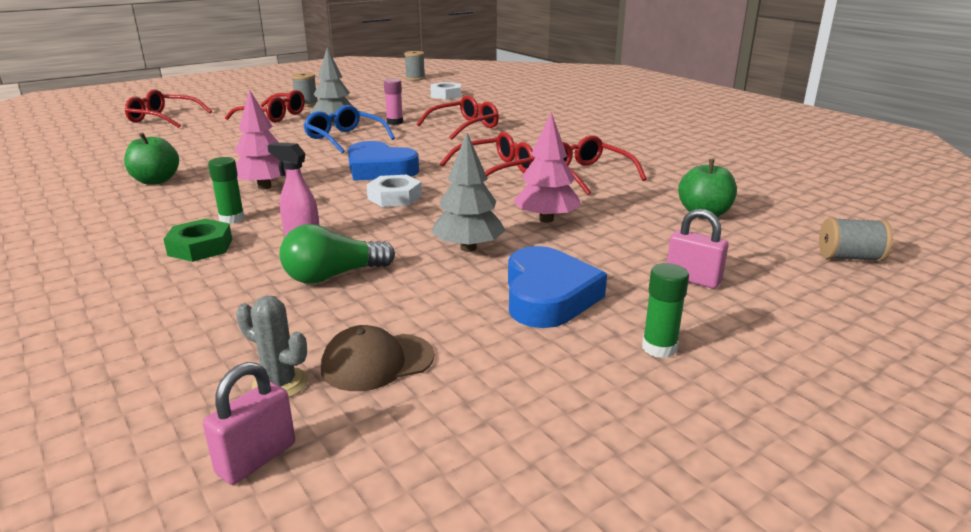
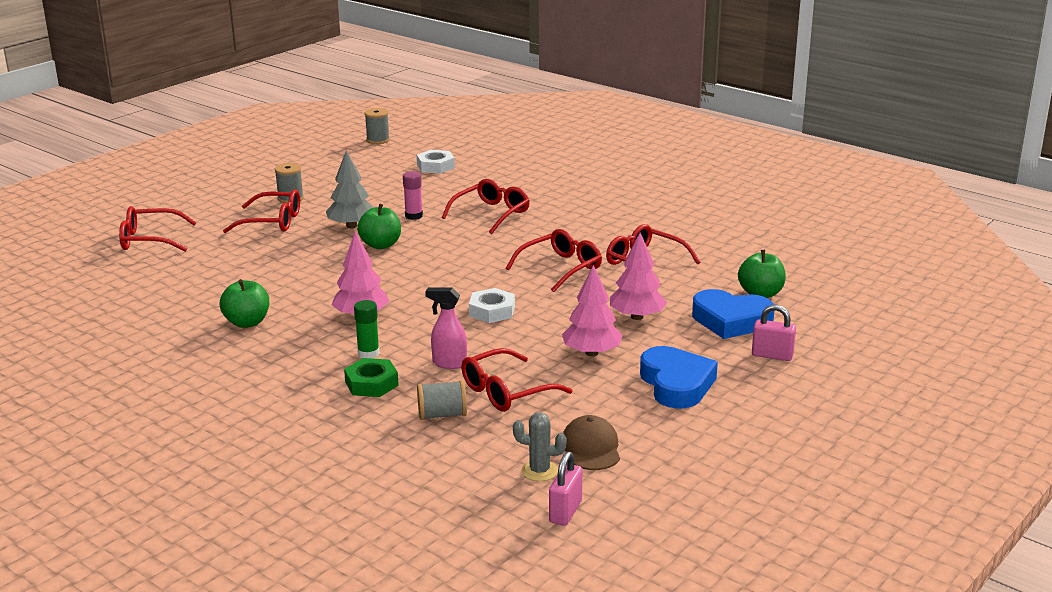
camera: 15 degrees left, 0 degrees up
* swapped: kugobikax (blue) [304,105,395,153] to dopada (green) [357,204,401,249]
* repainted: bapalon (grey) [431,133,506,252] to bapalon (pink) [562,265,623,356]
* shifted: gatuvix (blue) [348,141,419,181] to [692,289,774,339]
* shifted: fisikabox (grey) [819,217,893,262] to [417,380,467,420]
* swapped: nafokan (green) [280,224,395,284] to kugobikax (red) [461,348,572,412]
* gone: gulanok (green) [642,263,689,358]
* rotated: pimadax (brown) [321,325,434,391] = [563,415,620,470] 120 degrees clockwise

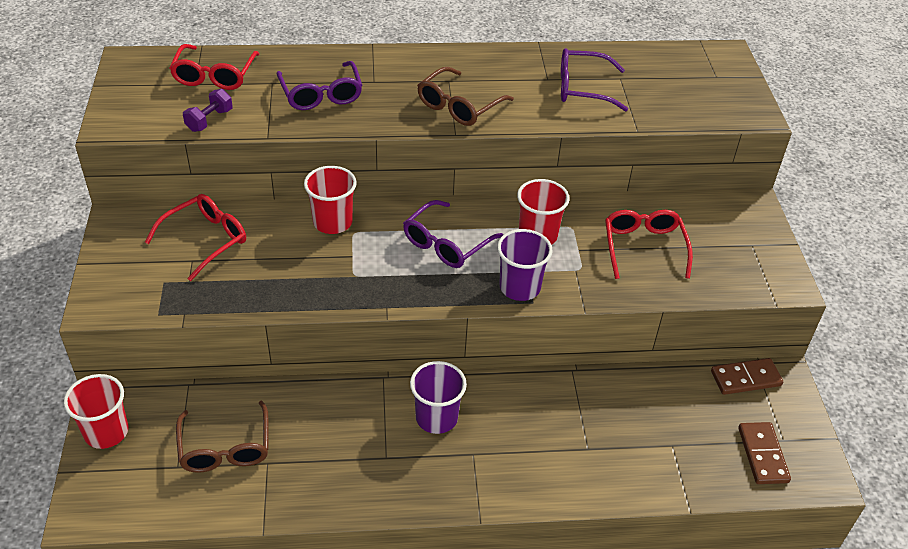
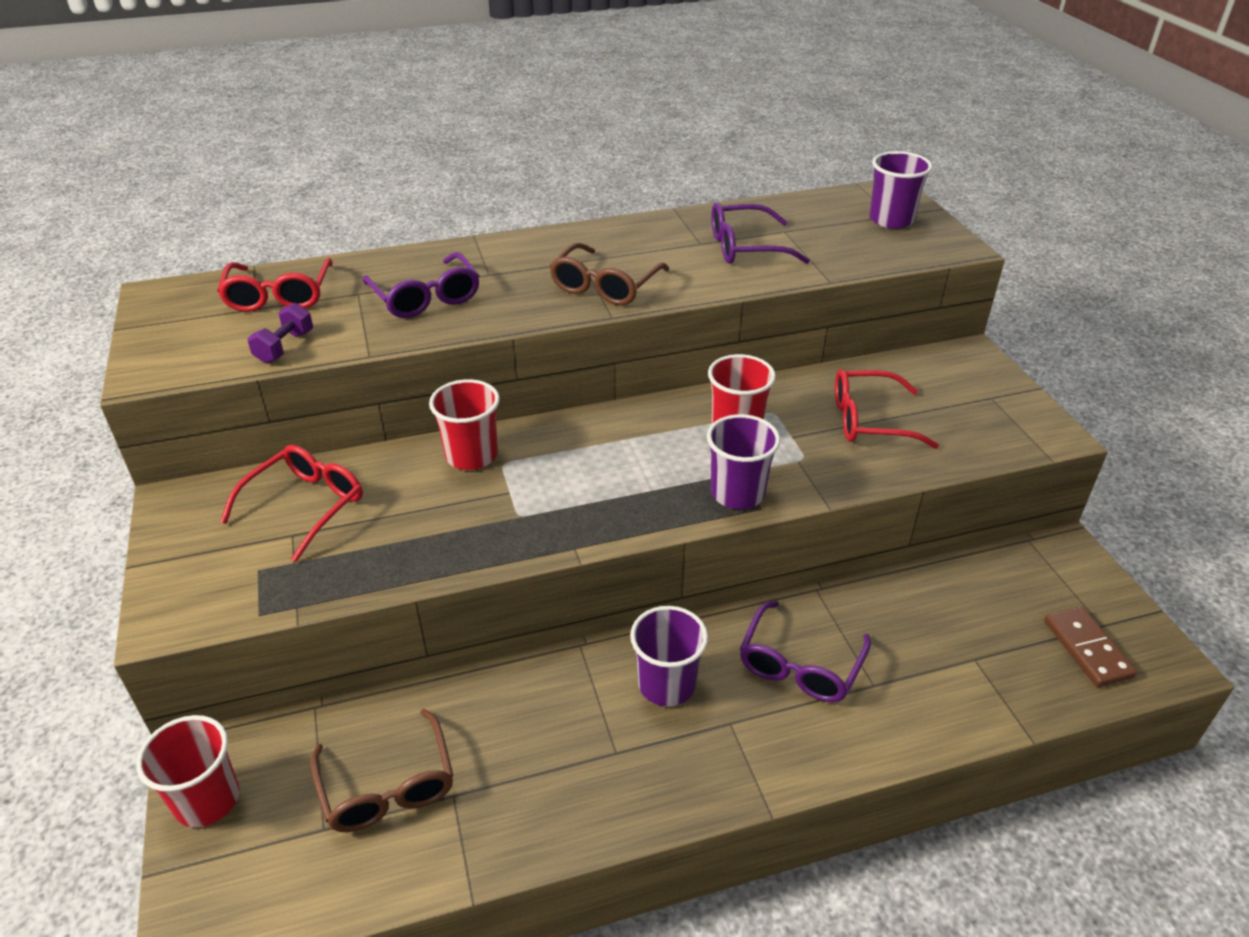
camera: 10 degrees left, 5 degrees down
* shifted: kugobikax (purple) [403,200,503,268] to [740,601,871,702]
* rotated: kugobikax (red) [605,210,693,279] = [835,369,939,449] 75 degrees counterclockwise
* gone: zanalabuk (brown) [711,358,783,395]
* new: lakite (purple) [869,151,932,229]

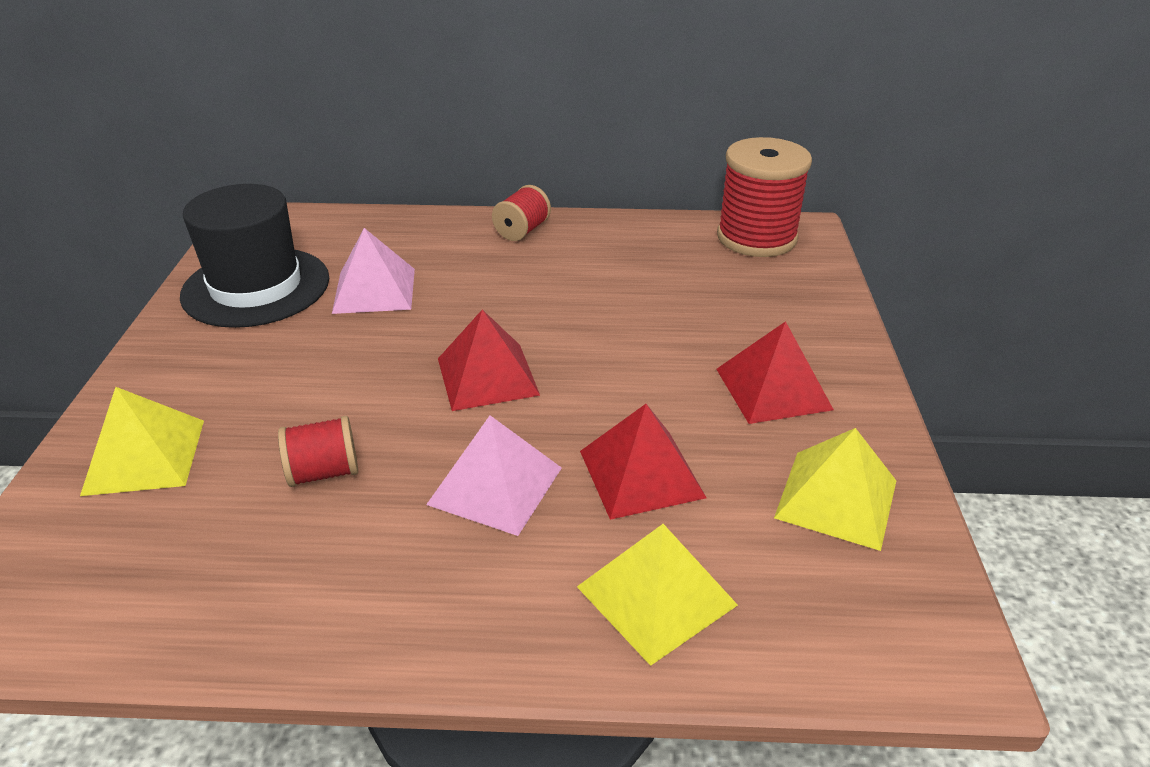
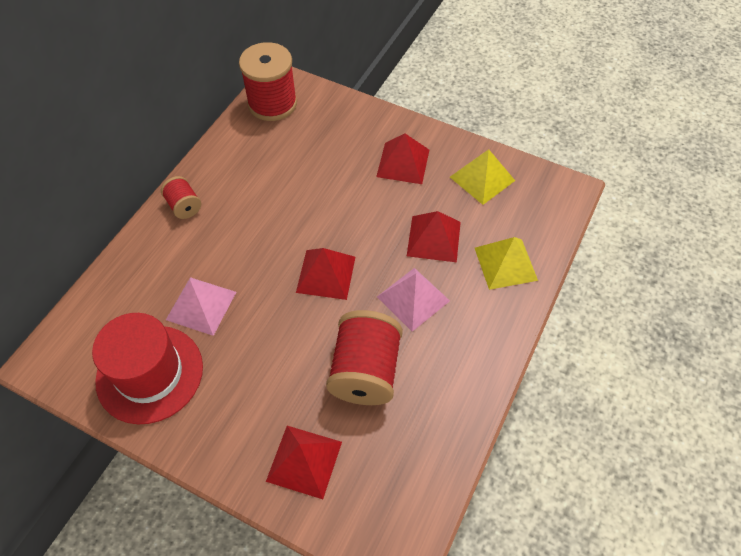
camera: 65 degrees left, 20 degrees up
* repainted: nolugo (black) [180,184,329,328] to nolugo (red) [92,313,203,424]
* repainted: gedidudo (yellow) [80,387,204,496] to gedidudo (red) [266,426,342,499]
* scaled: fisikabox (red) [278,416,358,487] = [326,310,403,405] x1.92

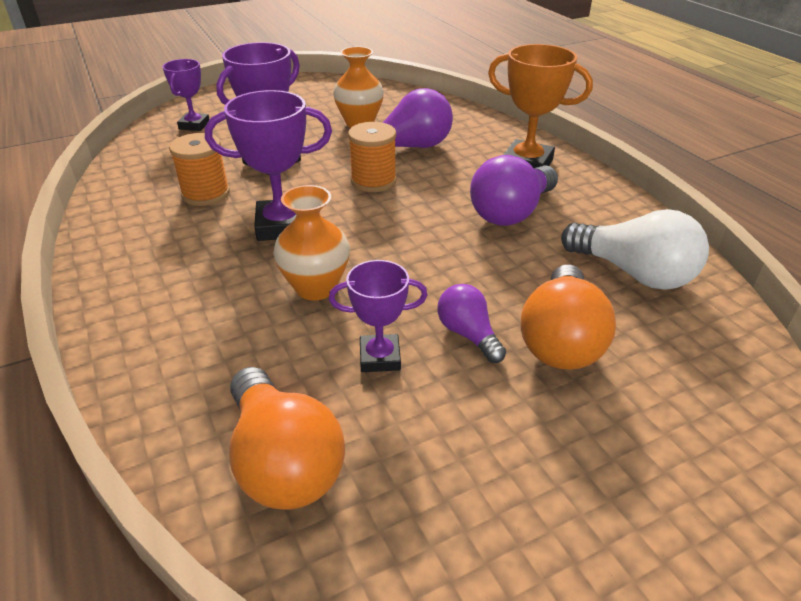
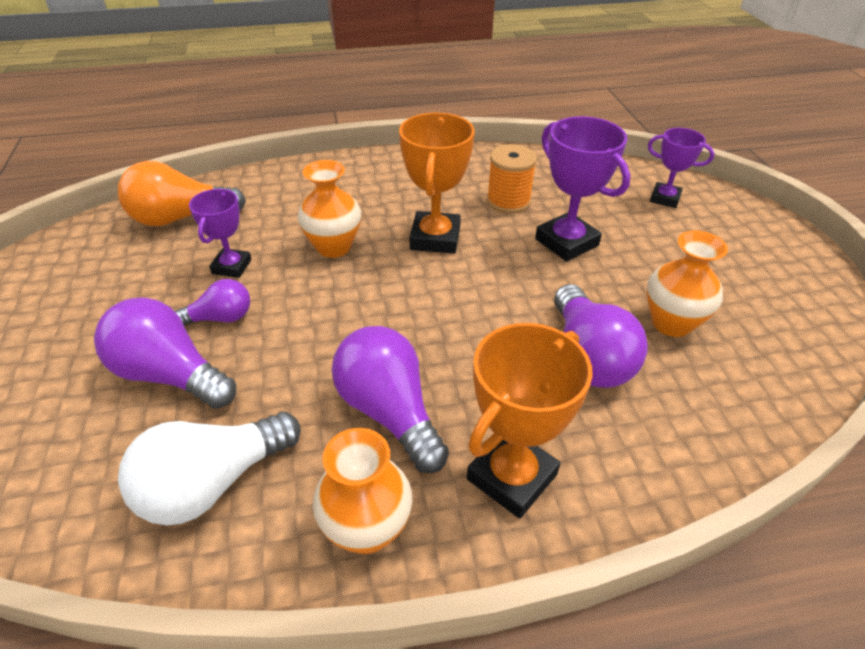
camera: 105 degrees right, 5 degrees up
* repainted: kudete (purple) [205,90,332,241] to kudete (orange) [399,113,475,254]
* gone: fisikabox (orange) [348,122,397,192]
* repainted: nafokan (orange) [521,265,616,370] to nafokan (purple) [94,297,236,409]
* new: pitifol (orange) [313,428,412,554]

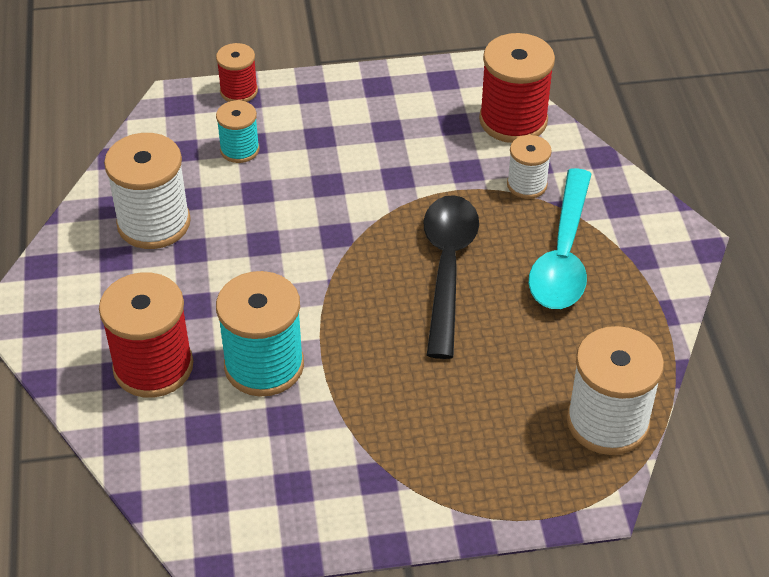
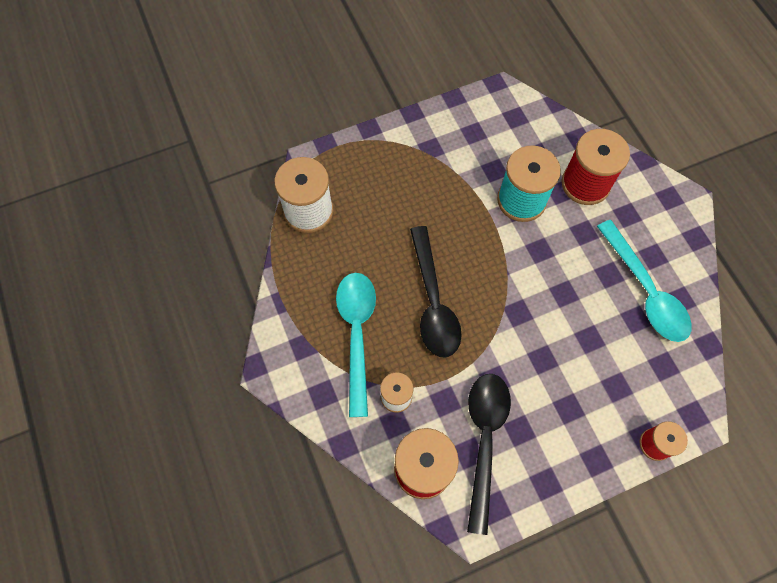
camera: 165 degrees right, 20 degrees up
* gone: fisikabox (turquoise) [216,100,260,163]
* swapped: fisikabox (white) [104,133,191,249] to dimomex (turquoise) [597,220,692,342]
* new: dimomex (black) [467,374,511,535]

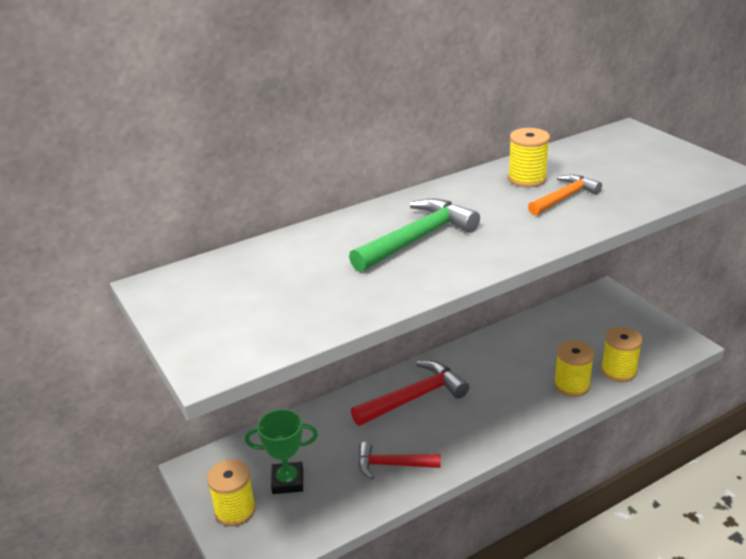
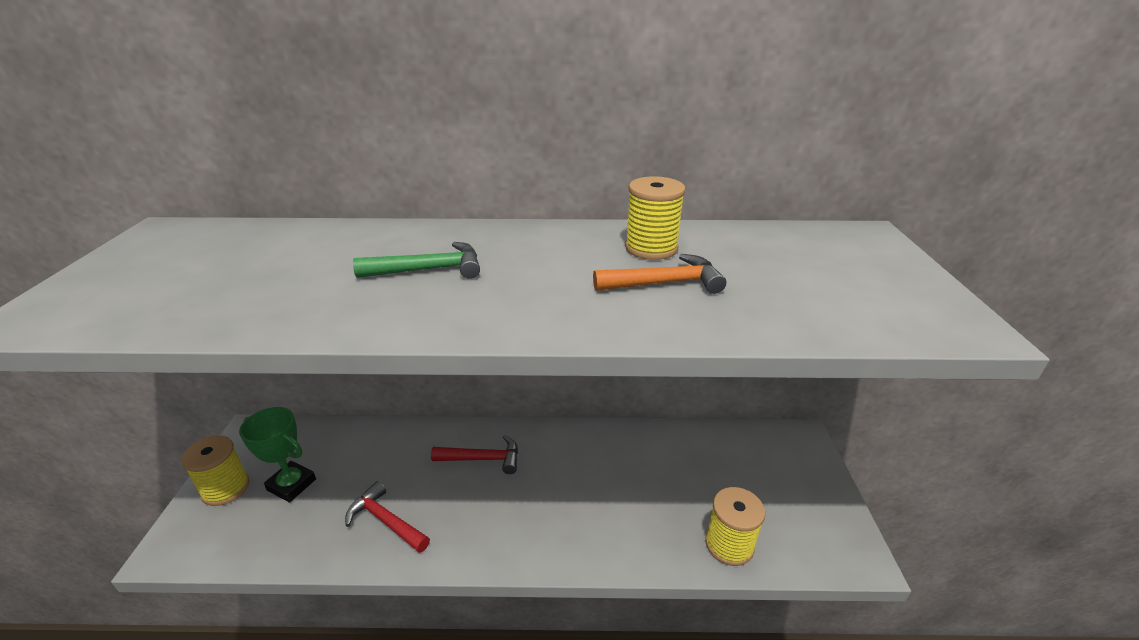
camera: 30 degrees right, 0 degrees up
* scaled: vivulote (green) [349,198,480,272] = [353,242,480,279] x0.64
* gone: fisikabox (yellow) [554,340,595,397]
* scaled: vivulote (red) [351,361,469,426] = [431,435,518,474] x0.64

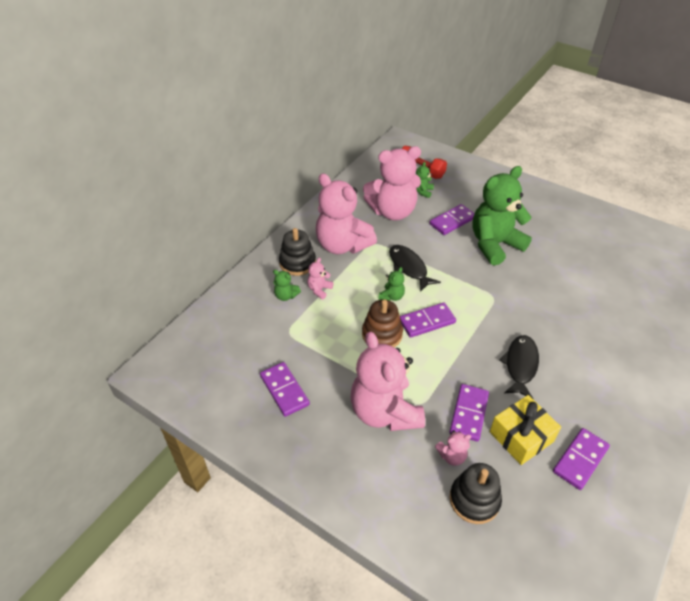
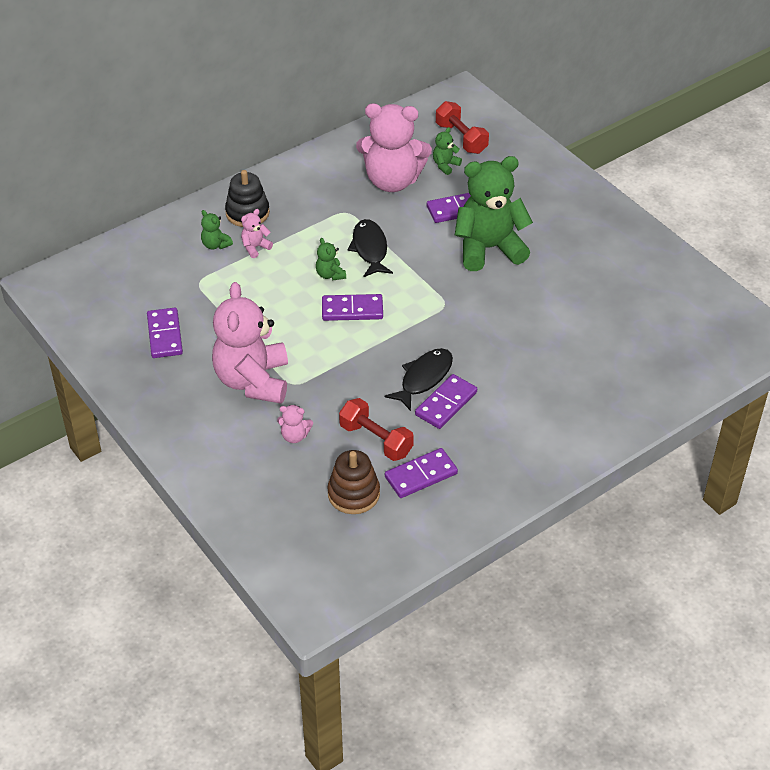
camera: 20 degrees right, 0 degrees up
* gone: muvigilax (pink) [316,174,377,254]
* rotated: muvigilax (green) [378,267,405,301] = [316,238,346,280] 105 degrees clockwise
* shifted: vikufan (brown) [362,299,403,347] to [327,450,380,514]
* shifted: zanalabuk (purple) [449,384,489,442] to [415,374,477,429]
* swapped: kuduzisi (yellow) [490,395,561,465] to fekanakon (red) [339,398,414,461]
* gone: vikufan (black) [450,463,502,524]

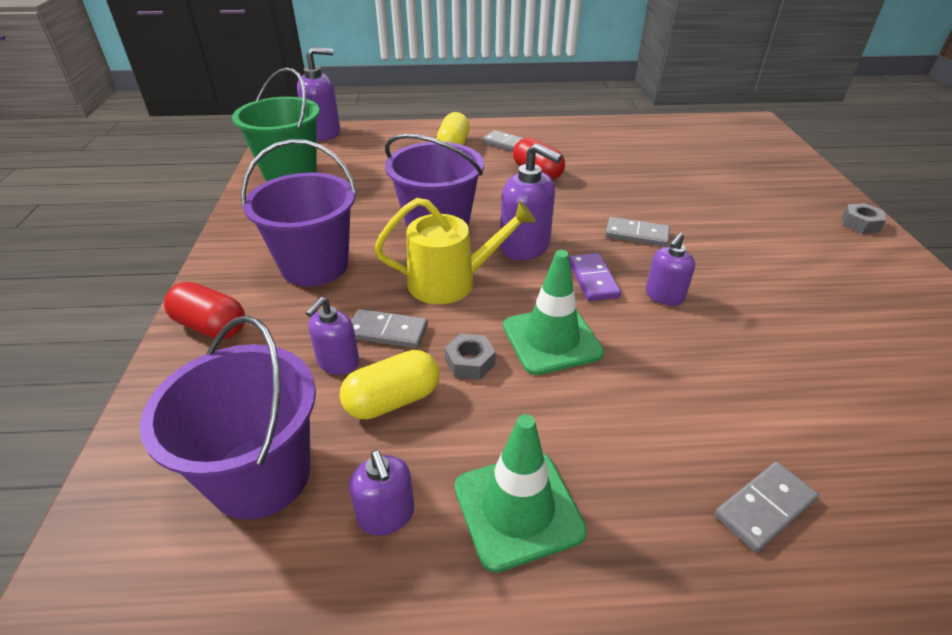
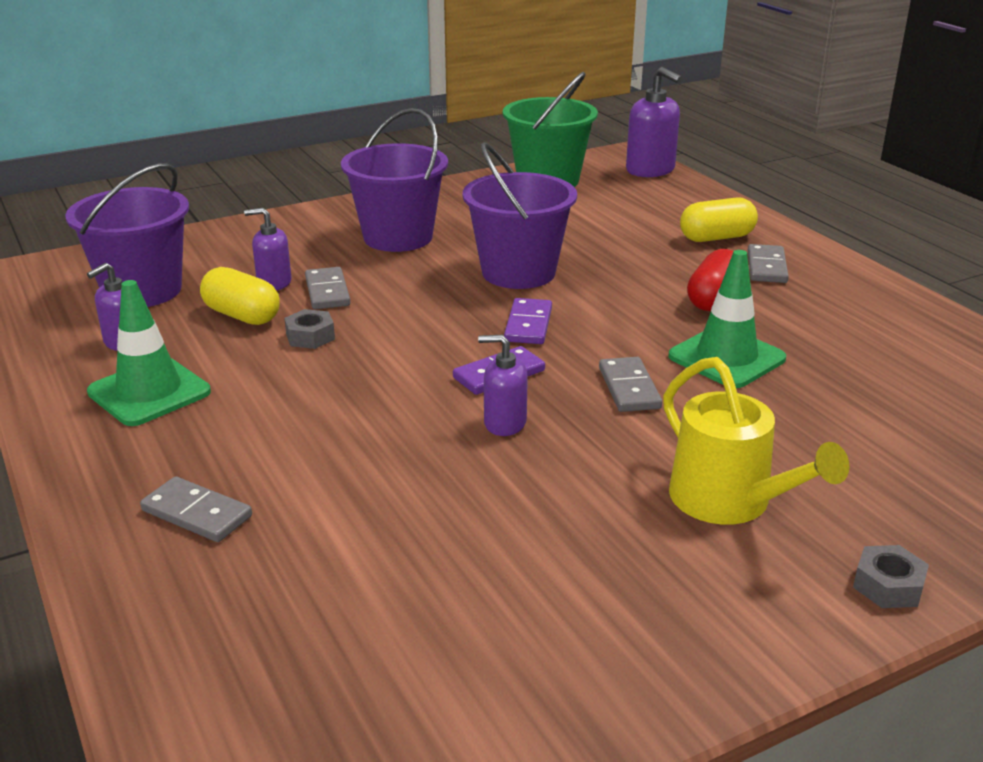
camera: 65 degrees right, 10 degrees down
* swapped: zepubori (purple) [500,143,562,260] to zanalabuk (purple) [504,298,552,344]
* shifted: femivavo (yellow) [374,198,536,304] to [663,357,849,525]
* shifted: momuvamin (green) [503,250,604,375] to [668,250,786,388]
* gone: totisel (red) [164,282,245,339]

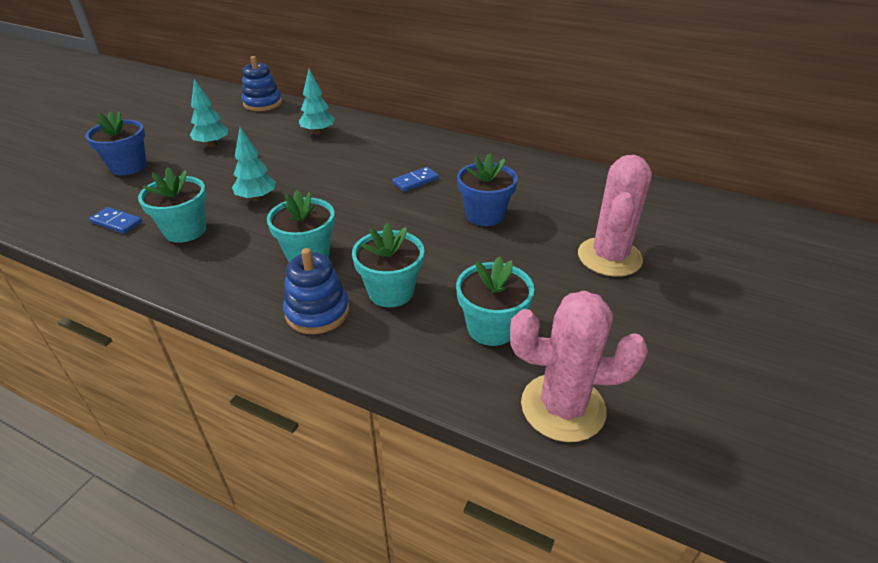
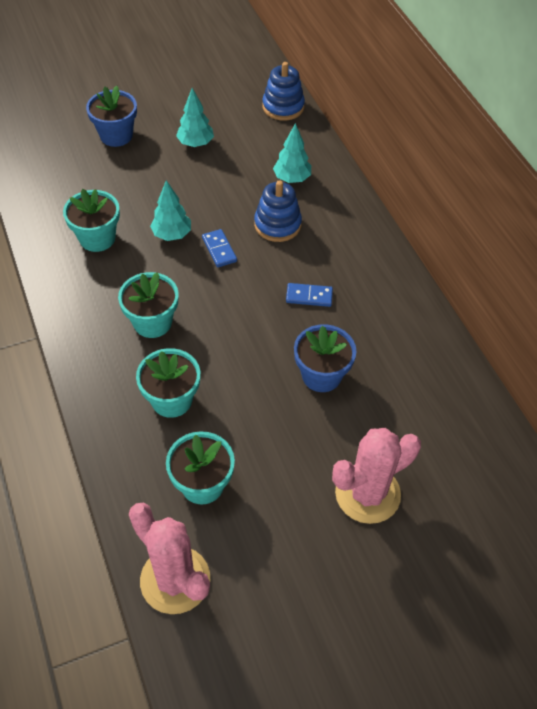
camera: 40 degrees right, 15 degrees up
* shifted: zanalabuk (blue) [89,207,142,234] to [202,229,237,267]
* shifted: vikufan (blue) [283,248,350,334] to [254,180,302,242]

